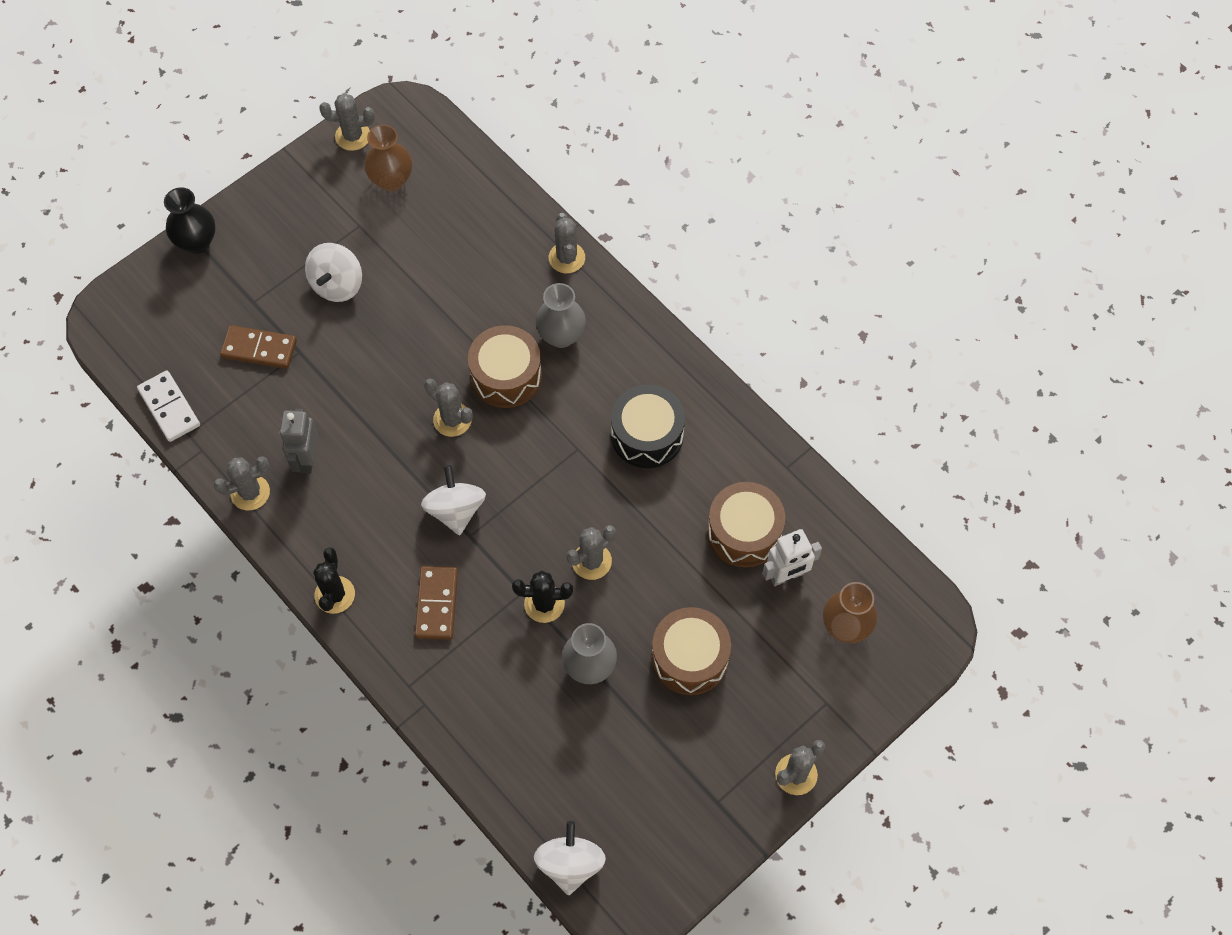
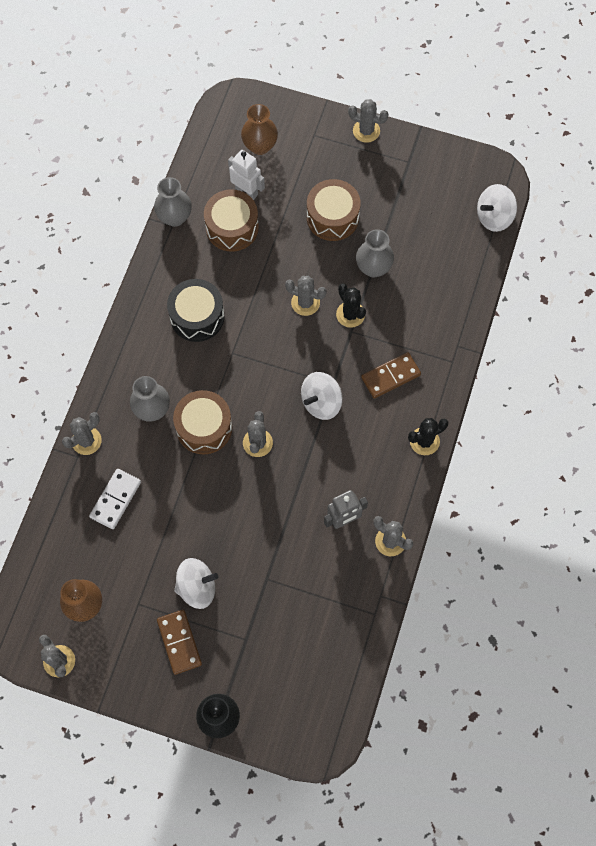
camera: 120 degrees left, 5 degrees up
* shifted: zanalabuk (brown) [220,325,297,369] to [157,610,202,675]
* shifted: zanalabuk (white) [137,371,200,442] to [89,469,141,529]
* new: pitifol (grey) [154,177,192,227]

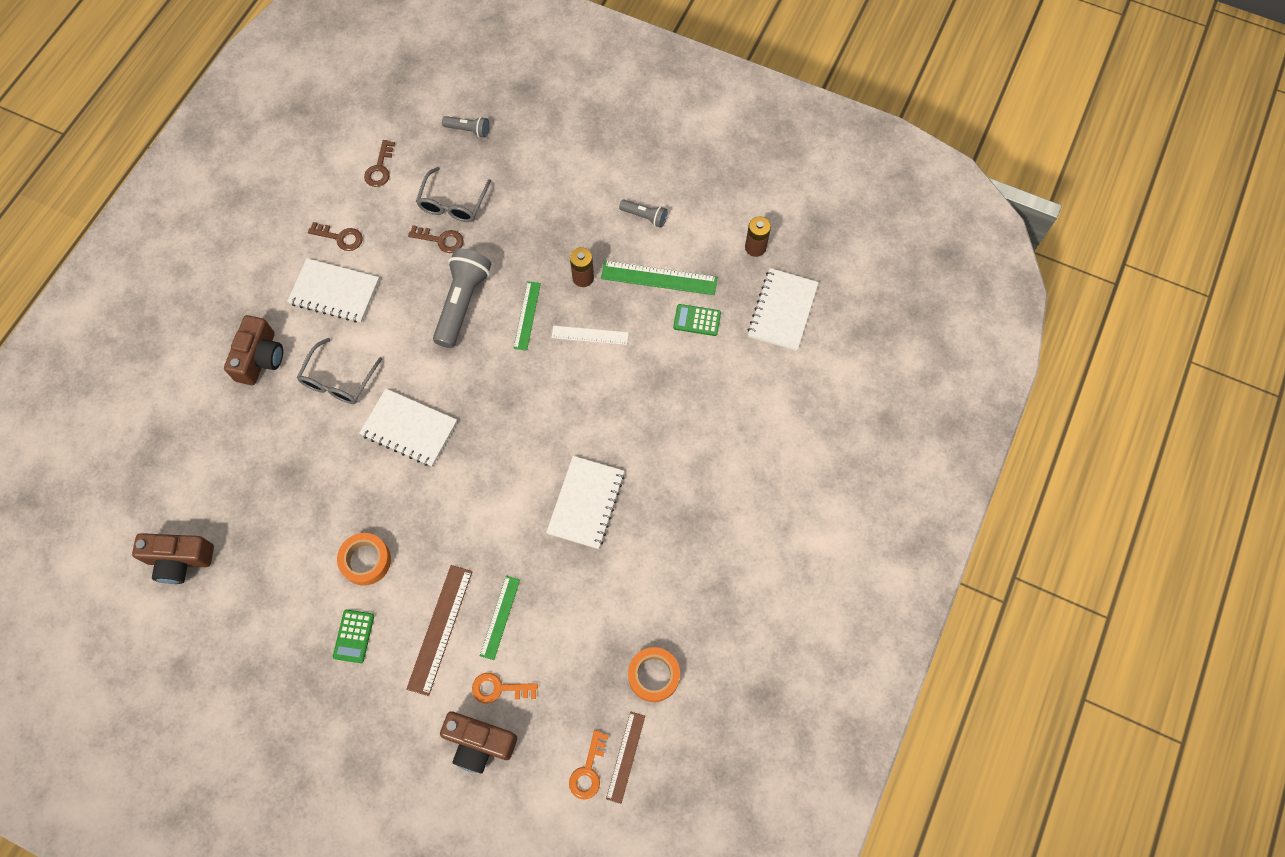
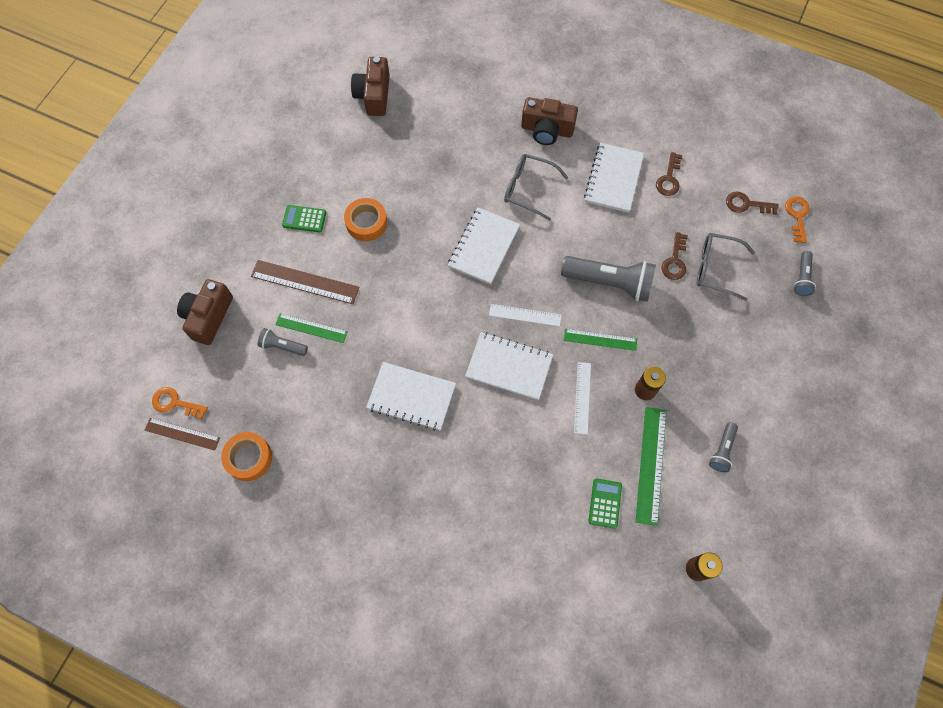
camera: 90 degrees right, 0 degrees up
* shifted: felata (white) [748,268,819,351] to [465,332,553,400]
* shifted: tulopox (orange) [472,673,538,703] to [785,196,810,243]
* new: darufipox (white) [489,304,562,327]
* new: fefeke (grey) [258,328,308,356]

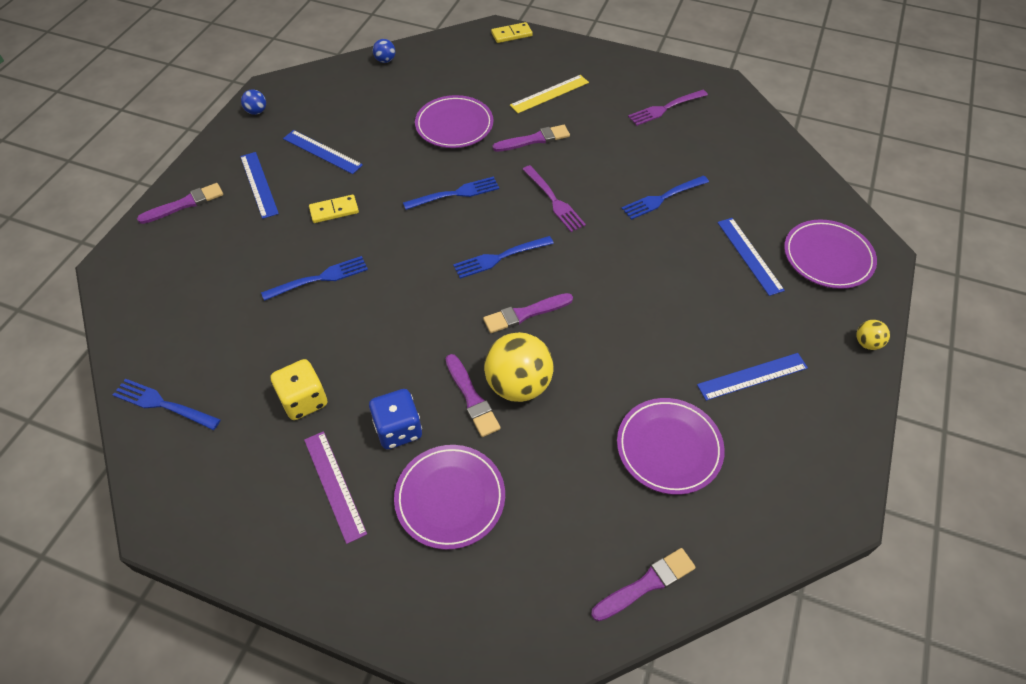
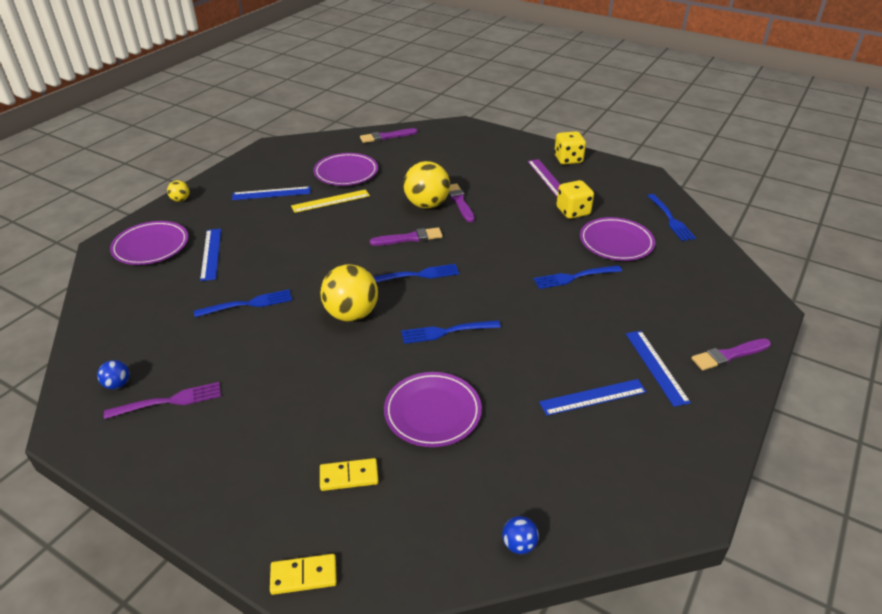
camera: 170 degrees left, 15 degrees down
* shifted: darufipox (yellow) [510,75,589,113] to [291,189,370,213]
* shifted: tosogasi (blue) [241,90,266,115] to [97,360,130,389]
* gone: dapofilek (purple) [493,125,570,152]
* rotated: darufipox (blue) [283,130,363,174] = [539,379,647,416] 60 degrees counterclockwise
* swapped: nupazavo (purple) [522,165,586,232] to tosogasi (yellow) [320,264,378,322]
* shifted: zanalabuk (yellow) [309,195,359,223] to [320,458,379,491]
* rotated: nupazavo (blue) [113,379,221,430] = [648,194,696,241] 45 degrees clockwise
* gone: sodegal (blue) [369,389,422,449]
* shifted: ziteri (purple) [394,445,505,550] to [580,217,655,261]
* new: sodegal (yellow) [554,131,586,164]

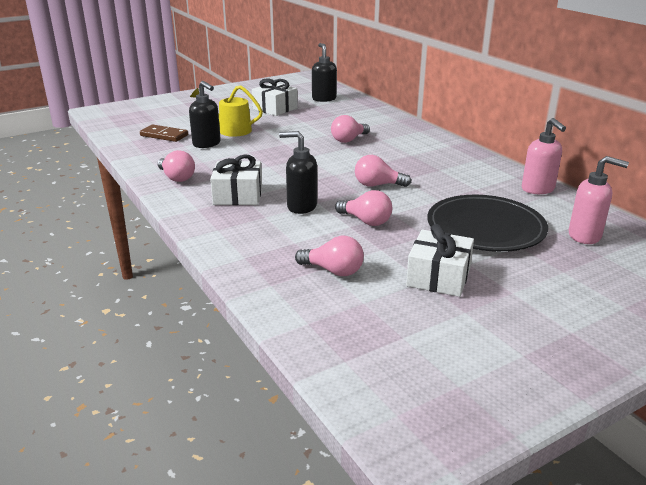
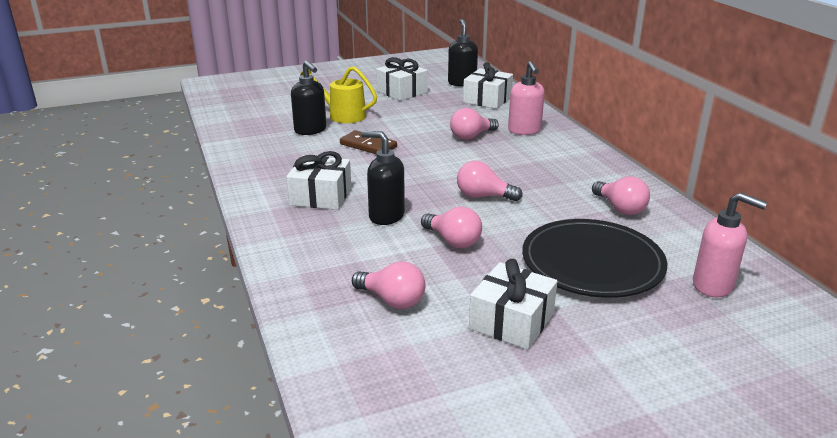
camera: 10 degrees right, 0 degrees up
* shifted: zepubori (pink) [522,118,566,194] to [508,61,545,135]
* shifted: zanalabuk (brown) [140,125,188,142] to [340,130,397,154]
* shifted: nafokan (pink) [157,150,195,182] to [592,176,650,215]
* new: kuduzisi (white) [463,62,513,109]

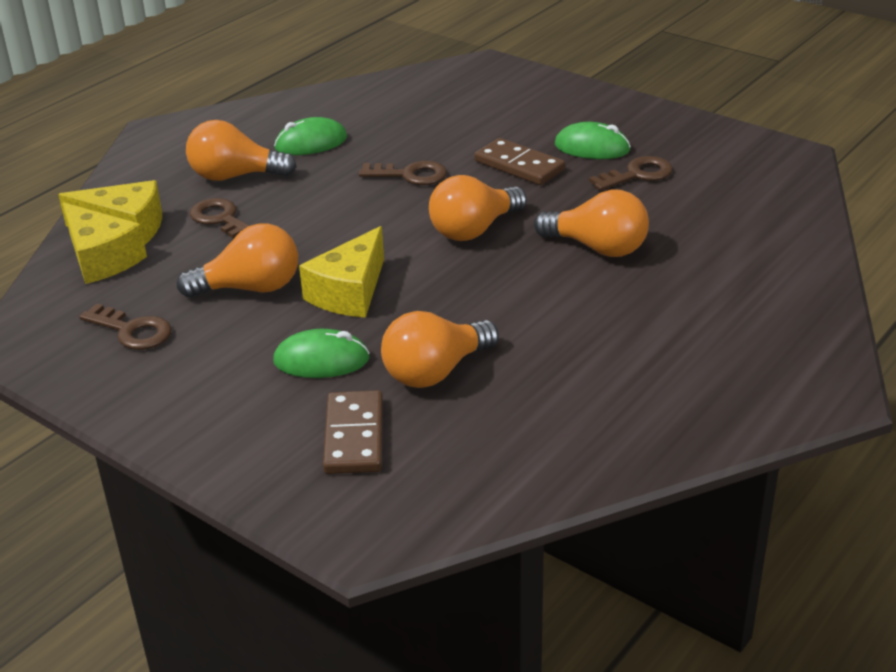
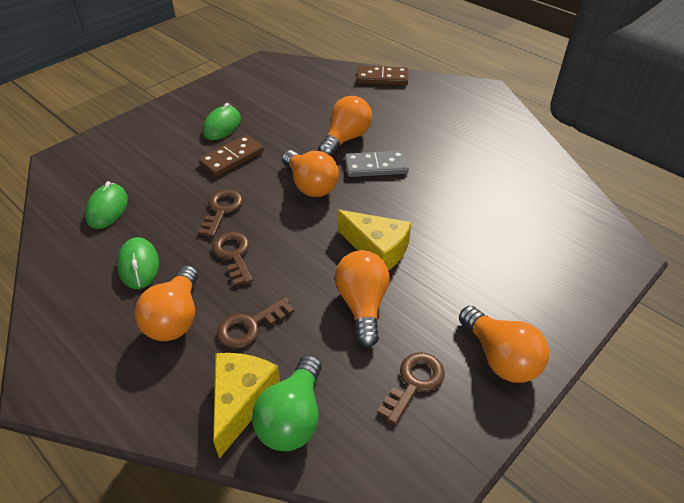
camera: 85 degrees left, 10 degrees up
* shifted: tulopox (brown) [589,156,673,191] to [212,232,253,286]
* swapped: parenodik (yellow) [63,202,147,284] to nafokan (green) [252,355,322,451]
* shifted: nafokan (orange) [381,311,499,388] to [459,306,549,383]
* shifted: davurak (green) [273,329,370,378] to [85,181,128,229]
* shifted: zanalabuk (brown) [323,390,383,474] to [357,66,408,85]
* new: zanalabuk (grey) [345,151,409,177]

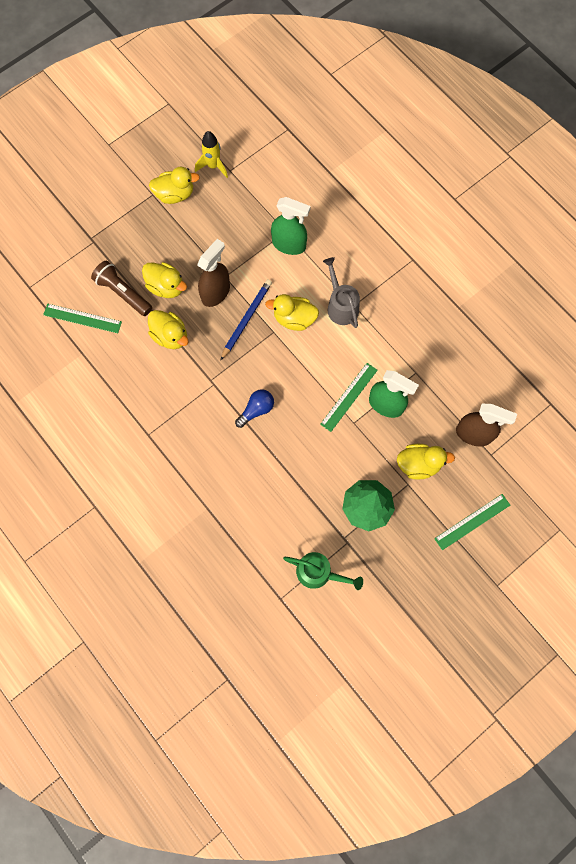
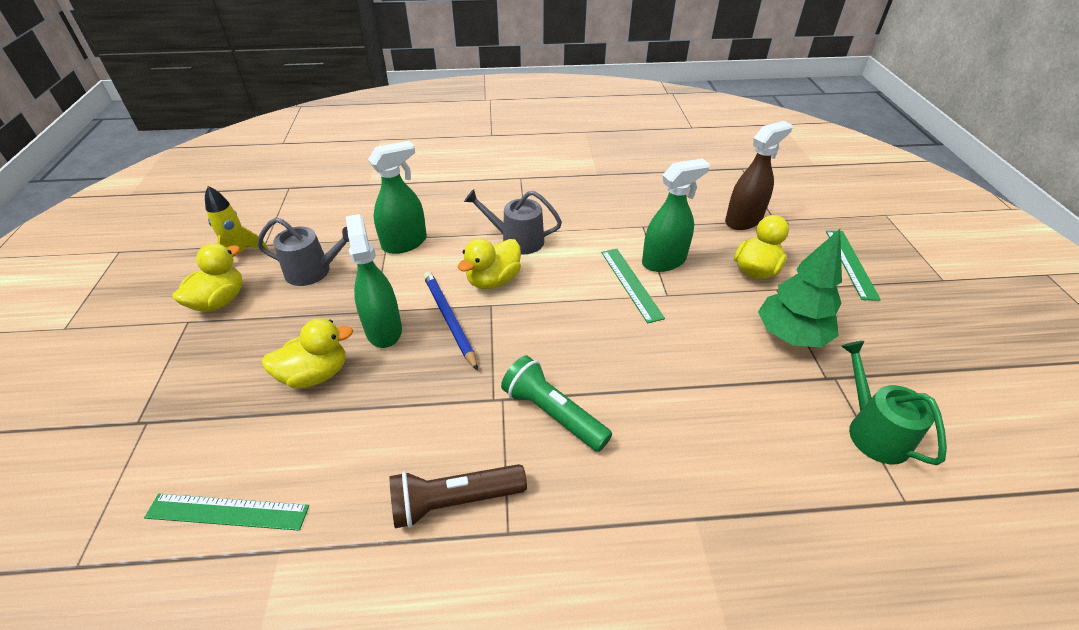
camera: 55 degrees left, 30 degrees down
* repainted: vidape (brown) [197,239,230,307] to vidape (green) [346,214,402,348]
* shifted: fefeke (brown) [91,261,152,316] to [389,464,527,528]
* rotated: darufipox (green) [43,304,122,333] = [144,494,309,531] 45 degrees clockwise
* gone: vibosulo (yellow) [148,310,188,349]
* gone: nafokan (blue) [235,389,274,428]
* rotated: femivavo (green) [283,552,363,590] = [841,341,947,465] 75 degrees counterclockwise
* new: femivavo (grey) [257,218,349,286]
* new: fefeke (green) [501,356,612,452]

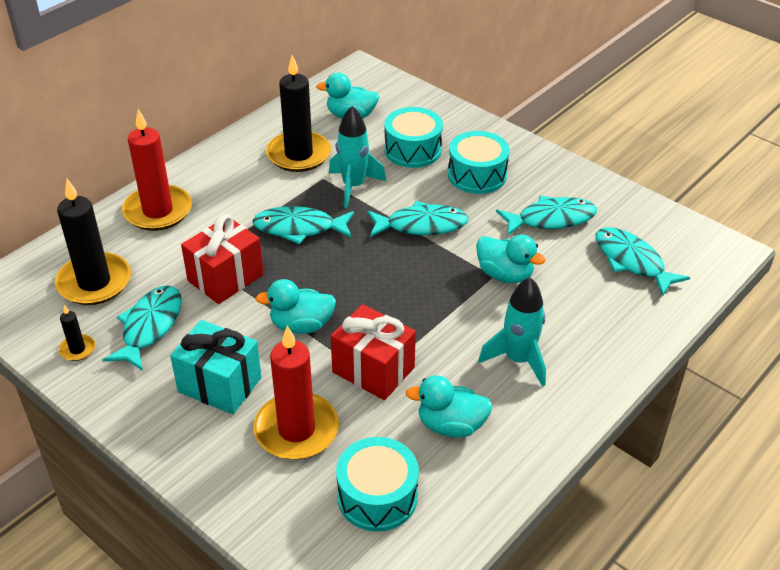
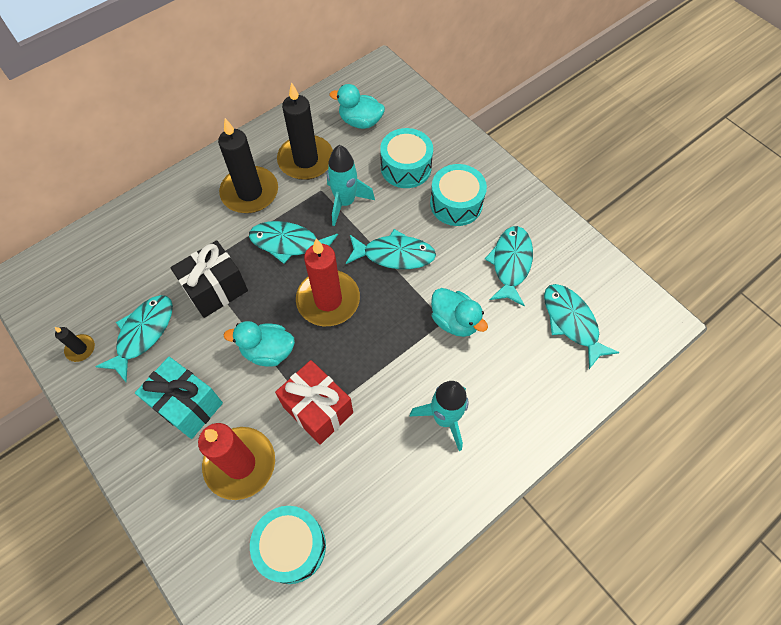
camera: 10 degrees right, 20 degrees up
* shifted: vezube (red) [122,109,192,231] to [296,239,360,326]
* shifted: vezube (black) [55,179,131,305] to [218,118,278,213]
* rotated: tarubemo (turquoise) [496,196,597,235] = [485,226,533,306] 75 degrees counterclockwise
* repainted: kuduzisi (red) [181,215,264,304] to kuduzisi (black) [170,240,248,318]
* gone: vibosulo (turquoise) [406,375,493,438]

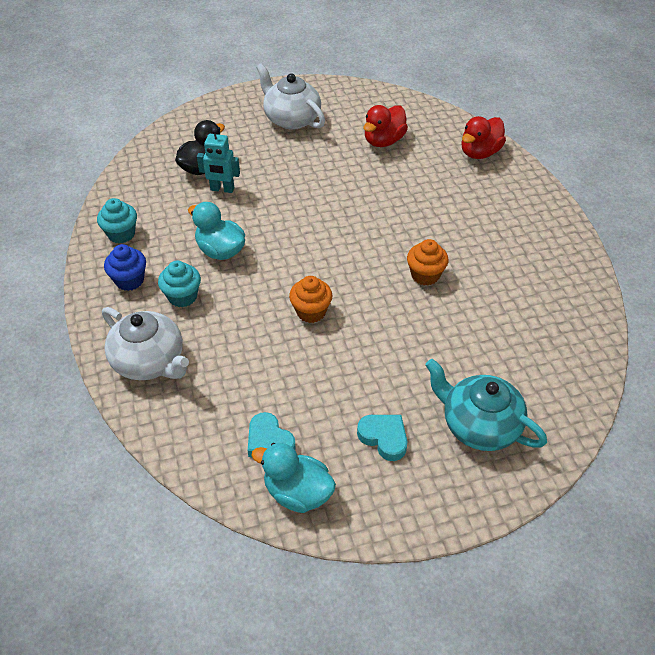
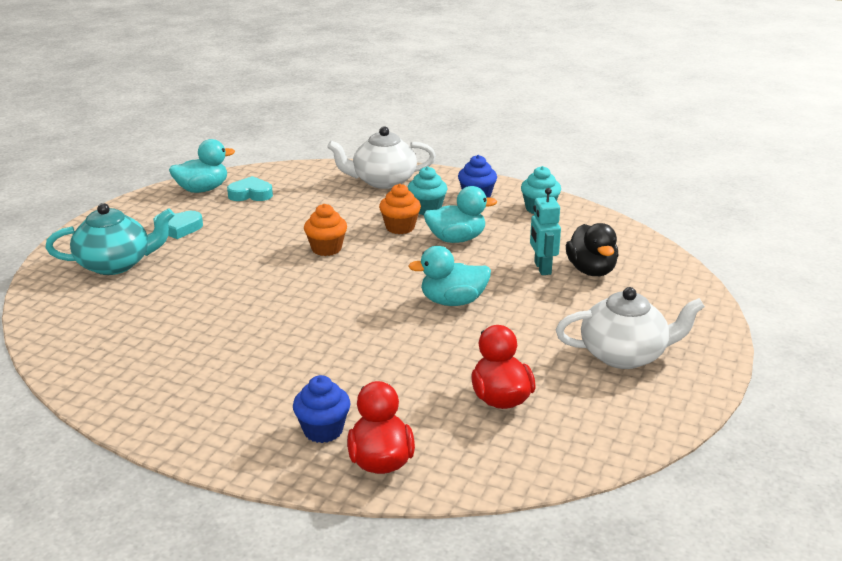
camera: 130 degrees right, 20 degrees down
* rotated: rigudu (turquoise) [197,128,240,193] = [530,188,561,275] 60 degrees counterclockwise
* shifted: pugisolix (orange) [407,239,448,286] to [379,184,421,234]
* new: vibosulo (turquoise) [408,246,491,306]
* new: pugisolix (blue) [293,375,351,443]

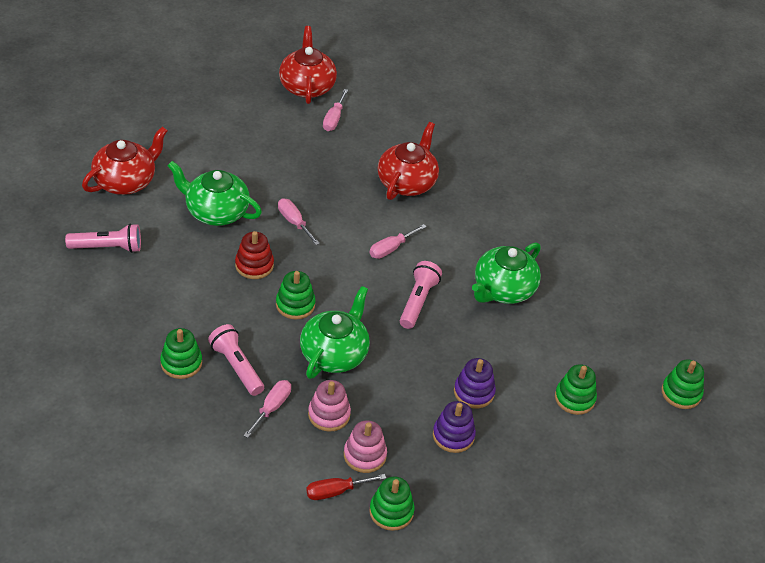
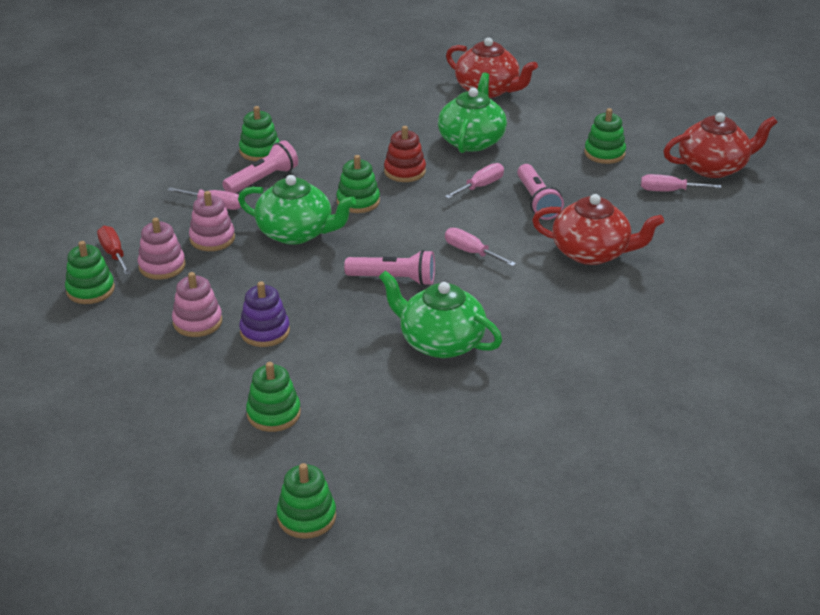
camera: 85 degrees right, 10 degrees down
* shifted: fefeke (pink) [65,224,141,253] to [517,164,564,220]
* repainted: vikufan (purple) [433,401,476,453] to vikufan (pink) [172,272,222,337]
* new: vikufan (green) [584,108,626,164]

